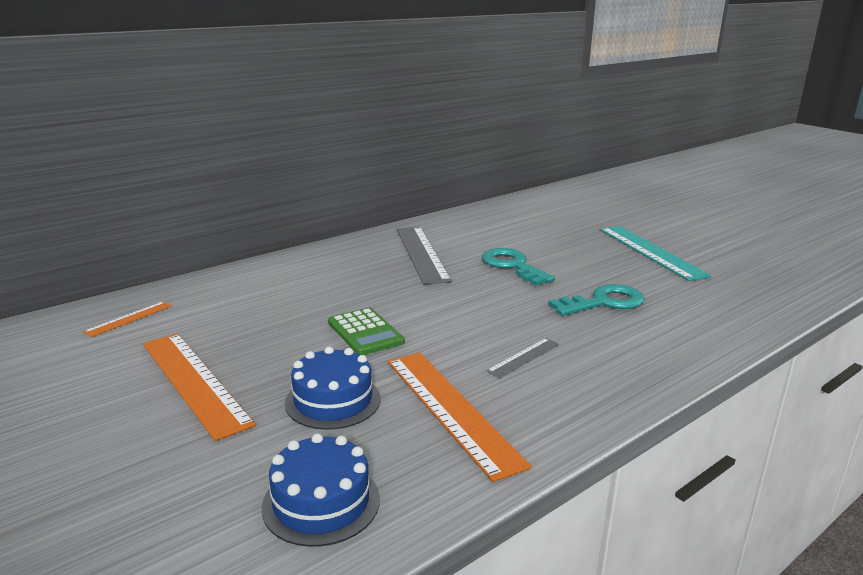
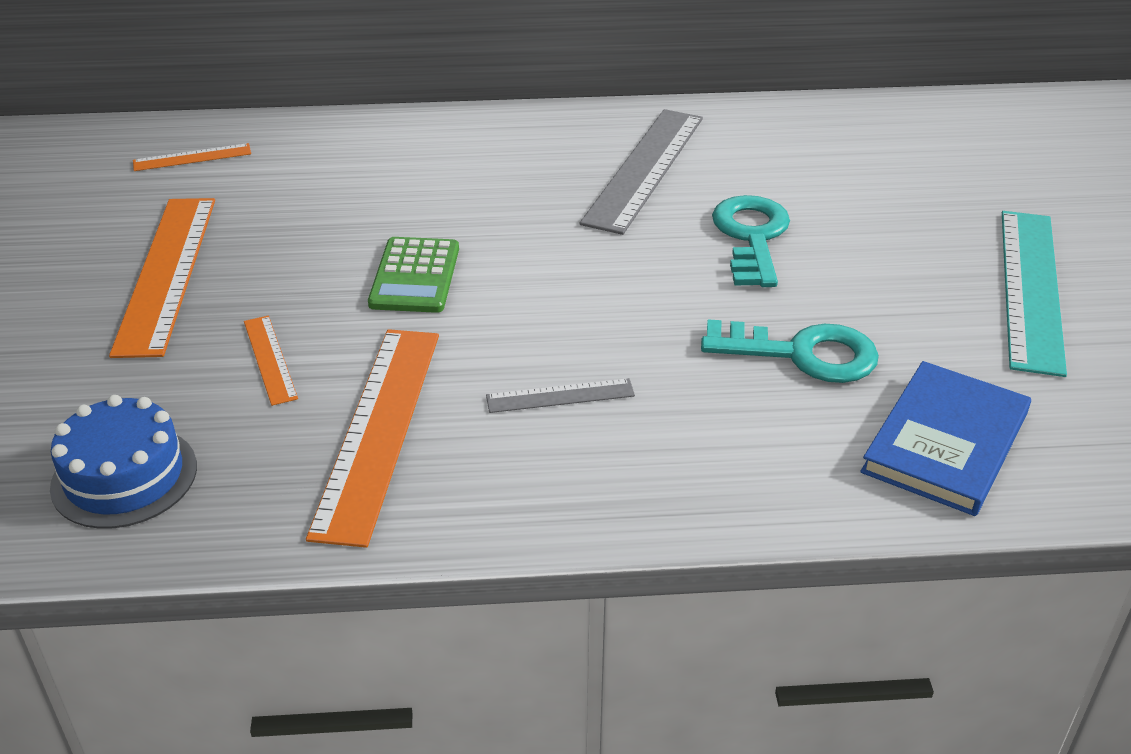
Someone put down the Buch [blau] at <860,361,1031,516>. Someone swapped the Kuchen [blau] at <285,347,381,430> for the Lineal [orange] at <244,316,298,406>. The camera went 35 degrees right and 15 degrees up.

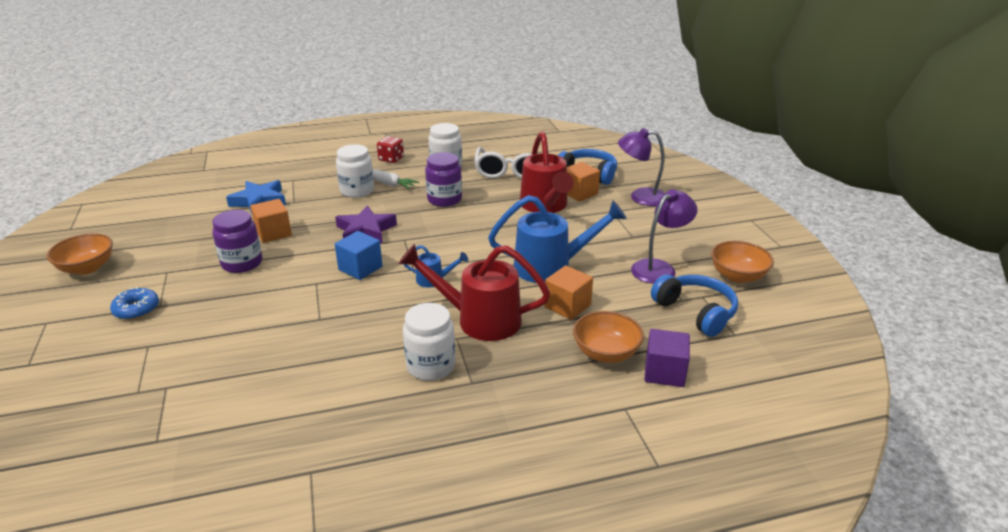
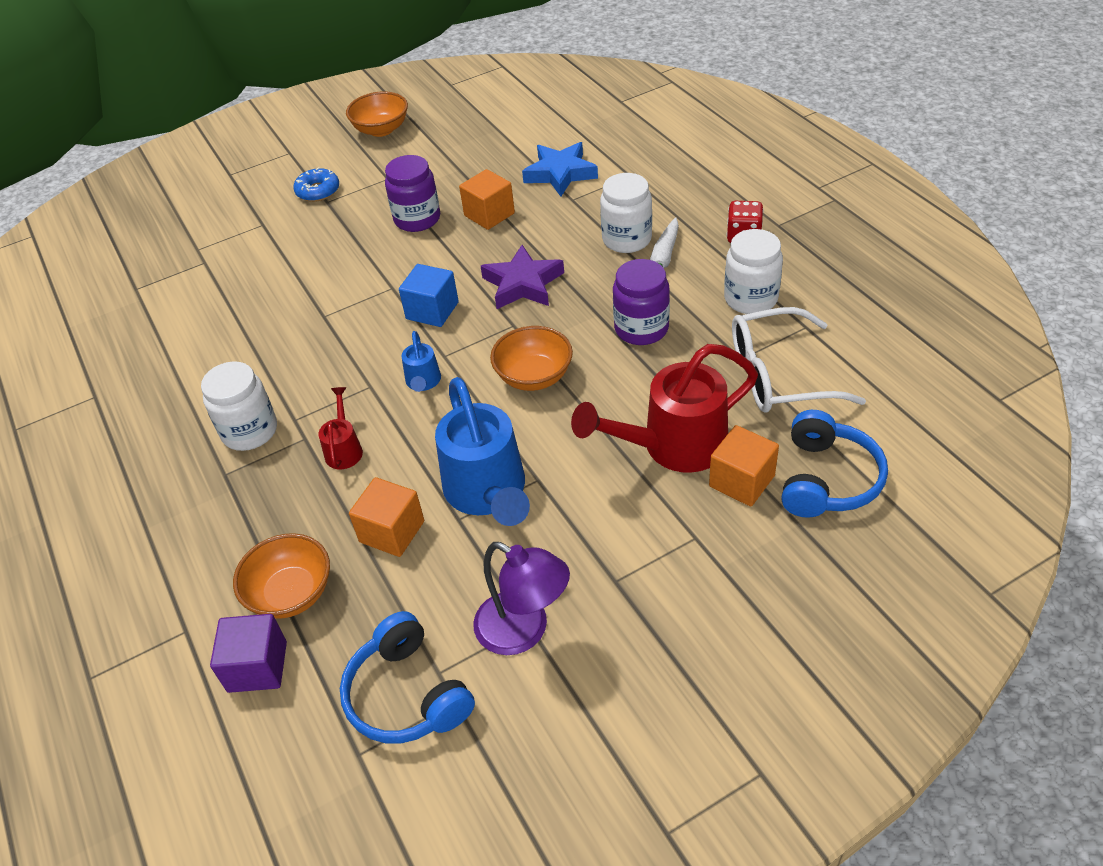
Someone took away the Lampe [lila] at <618,128,665,206>. Someone carried the Schüssel [orange] from <711,241,774,283> to <490,326,573,391>. Someone rotated the Kopfhörer [blau] at <651,274,738,337> by 105 degrees clockwise. Someone scaled the Gießkanne [rot] at <398,244,550,341> by 0.48. The camera went 80 degrees right and 15 degrees up.

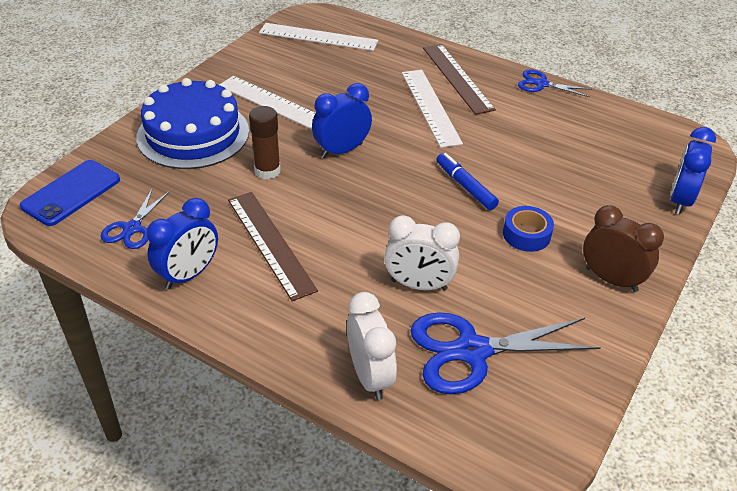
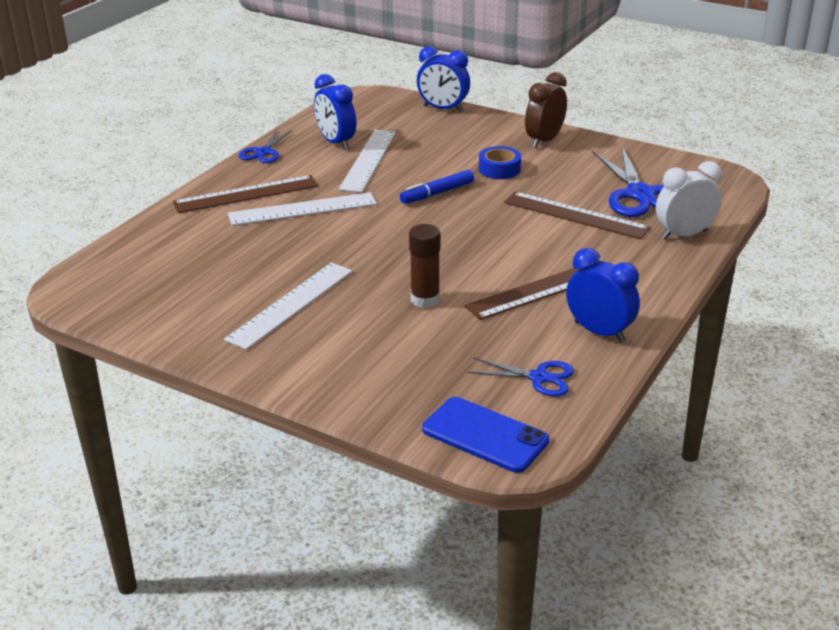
Someone took away the Kuchen [blau] at <136,78,249,169>. Someone carried the Lineal [weiß] from <259,23,379,51> to <339,130,396,193>. Someone carried the Wecker [blau] from <312,83,372,158> to <314,74,356,150>. Someone swapped the Wecker [weiß] at <384,215,460,291> for the Lineal [braun] at <504,191,651,239>. The camera went 90 degrees left and 10 degrees down.

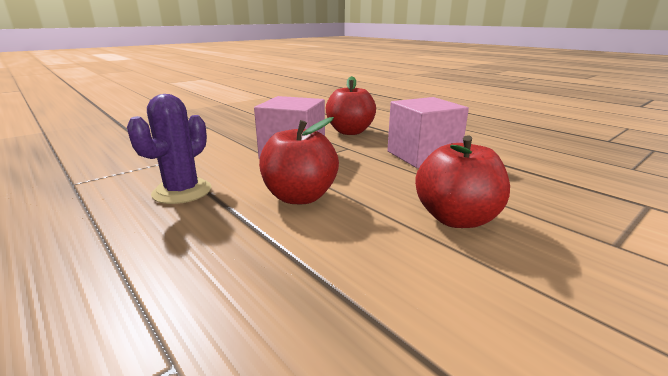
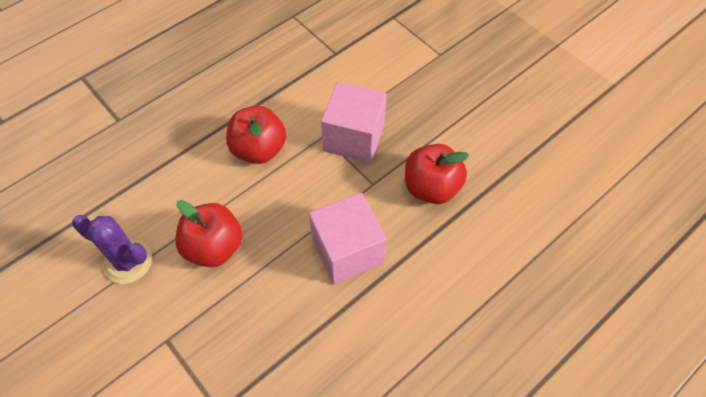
Someone carried the Kaktus [lila] from <127,94,212,204> to <72,215,152,284>. The camera went 90 degrees right and 35 degrees up.

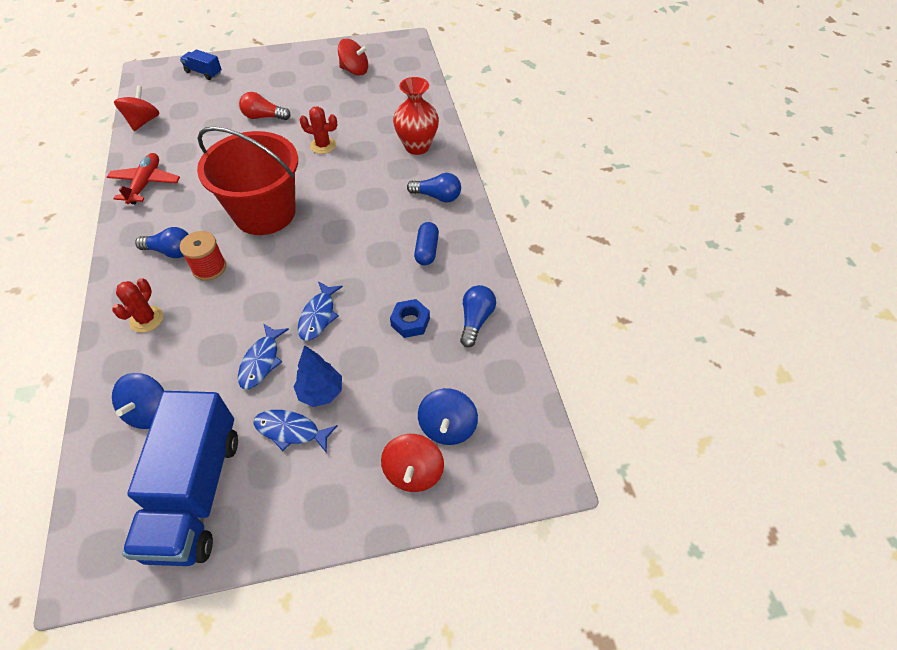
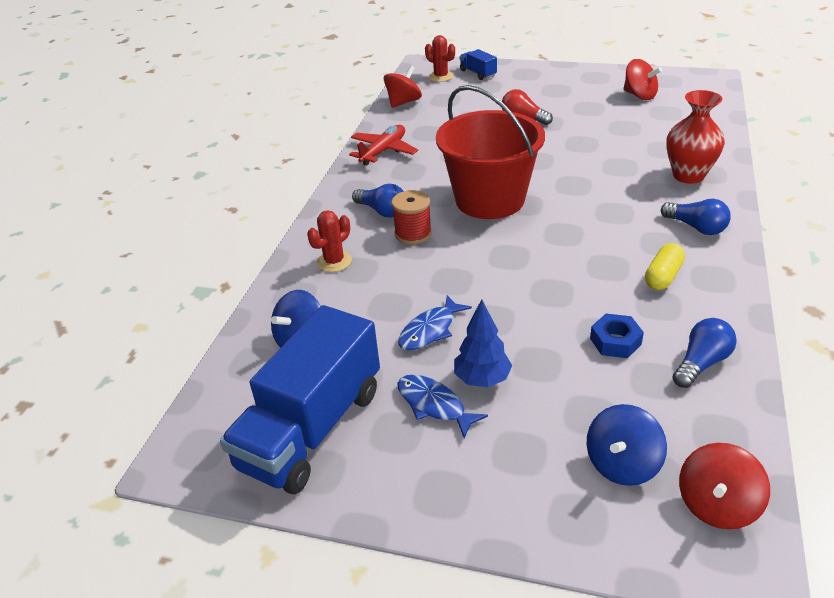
Someone took away the Fisch [blau] at <298,281,343,341>. Someone carried the Kaktus [rot] from <300,106,337,154> to <425,35,455,82>. Someone carried the Kreisel [rot] from <381,434,444,492> to <679,443,770,529>. Someone repainted the Kapsel [blau] at <414,222,439,265>, which became the Kapsel [gelb] at <645,243,685,290>. The camera went 30 degrees right and 15 degrees down.

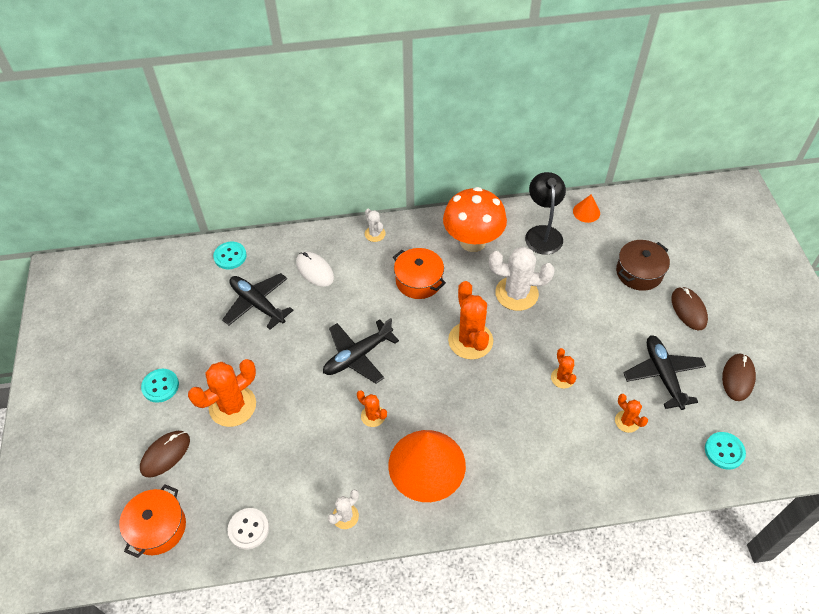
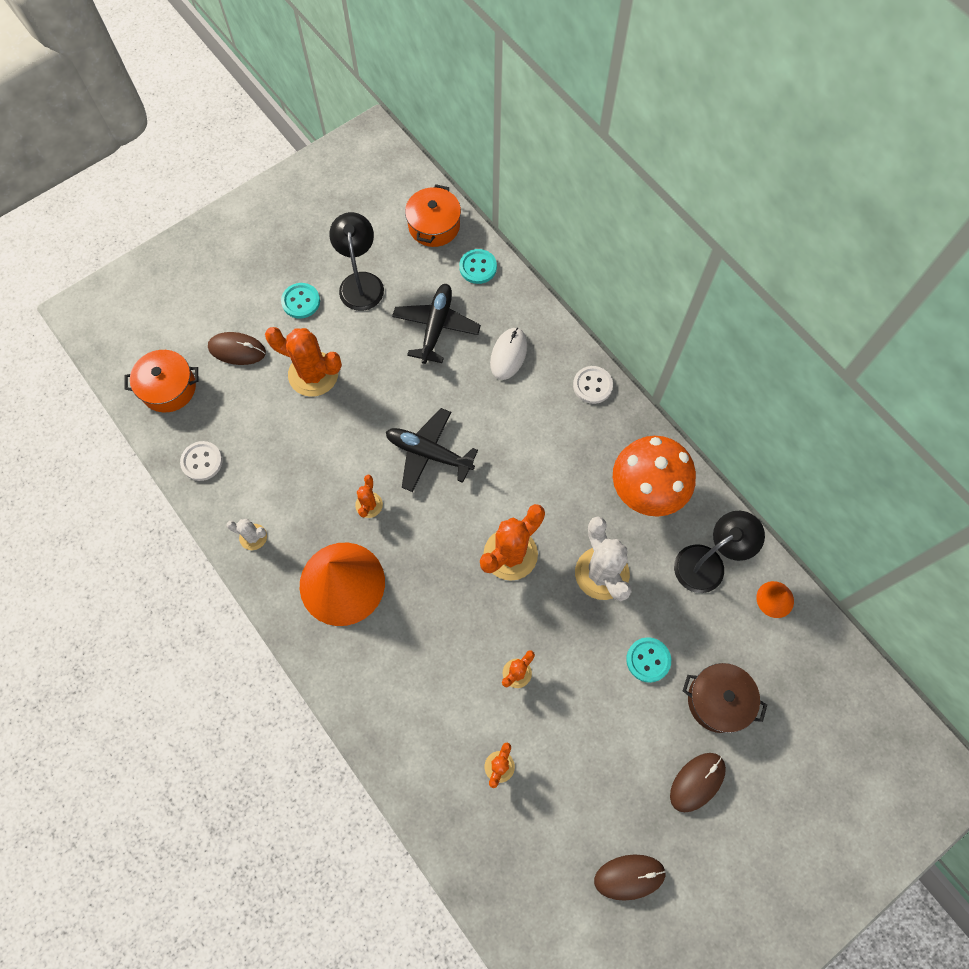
Someone took away the Flugzeug [schwarz] at <623,335,706,410>. Someone put down the Lampe [schwarz] at <329,212,384,311>. Someone carried the Kochtopf [orange] from <393,248,446,299> to <405,184,461,247>. Someone carried the Knopf [türkis] from <705,432,746,470> to <626,637,671,683>. Someone swapped the Kaktus [weiß] at <365,209,386,242> for the Knopf [weiß] at <573,366,613,404>. The camera went 60 degrees right and 15 degrees up.

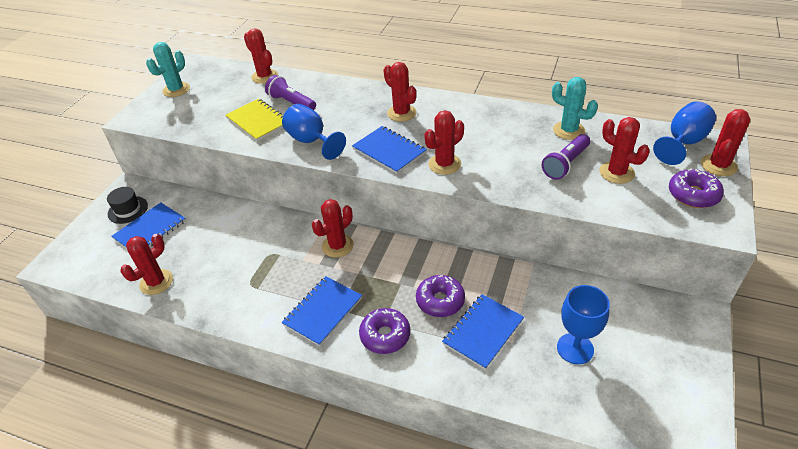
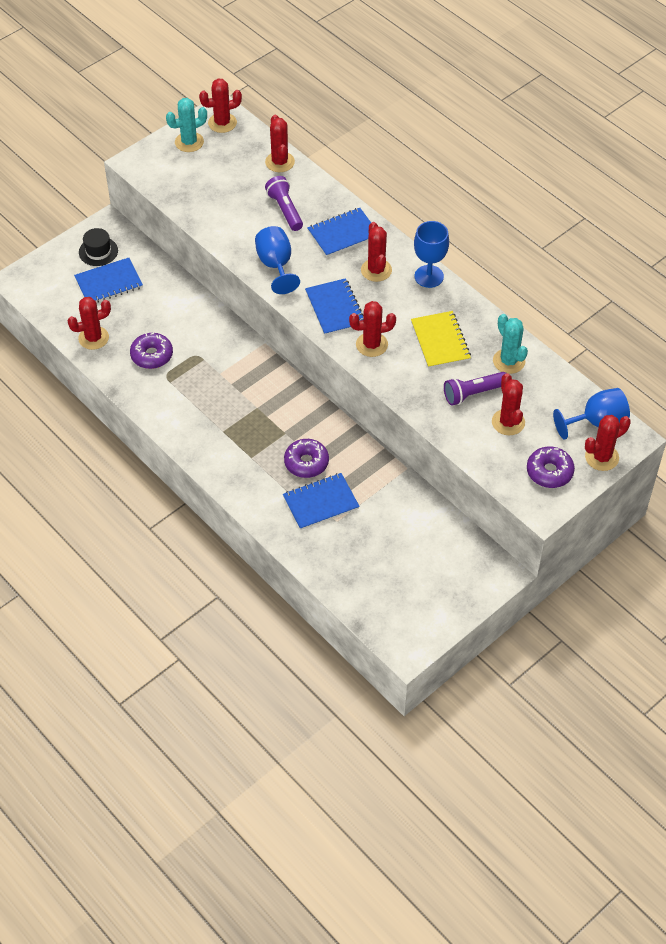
Someone carried the Notizbuch [gelb] from <225,99,283,141> to <411,311,471,368>. Someone carried the Notizbuch [blau] from <281,276,362,346> to <307,208,371,257>. Someone carried the Kaktus [rot] from <312,199,354,258> to <199,79,242,133>. Someone carried the Donut [lila] from <359,308,411,354> to <130,333,173,369>. Someone carried the Kelch [blau] from <557,285,610,364> to <414,221,449,288>. The camera went 25 degrees right and 10 degrees up.

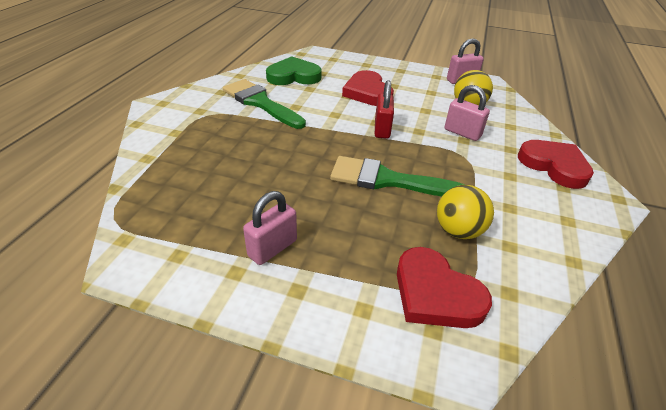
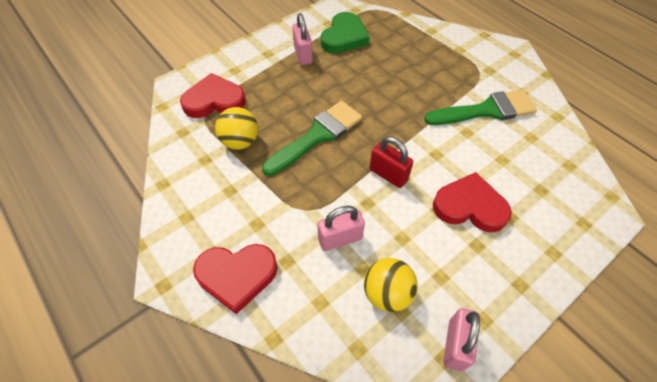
Someone carried the Herz [grün] from <266,56,322,85> to <321,12,370,54>. The camera went 125 degrees right and 15 degrees up.

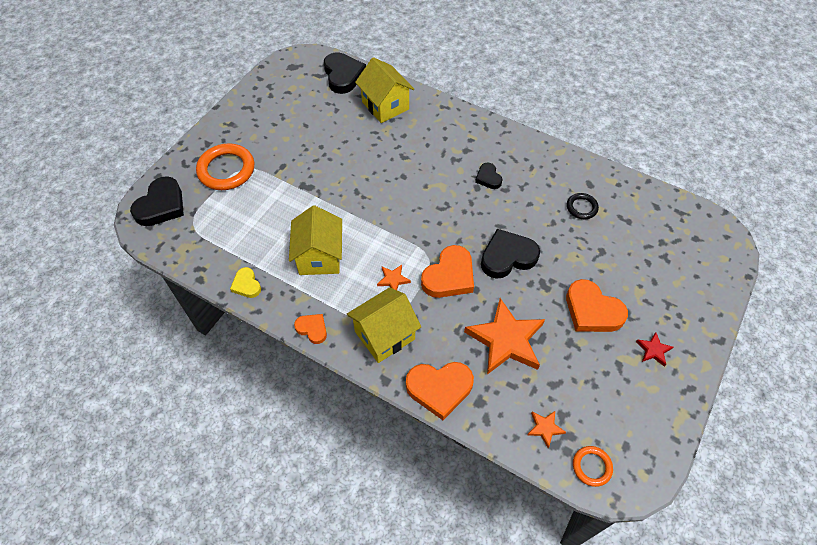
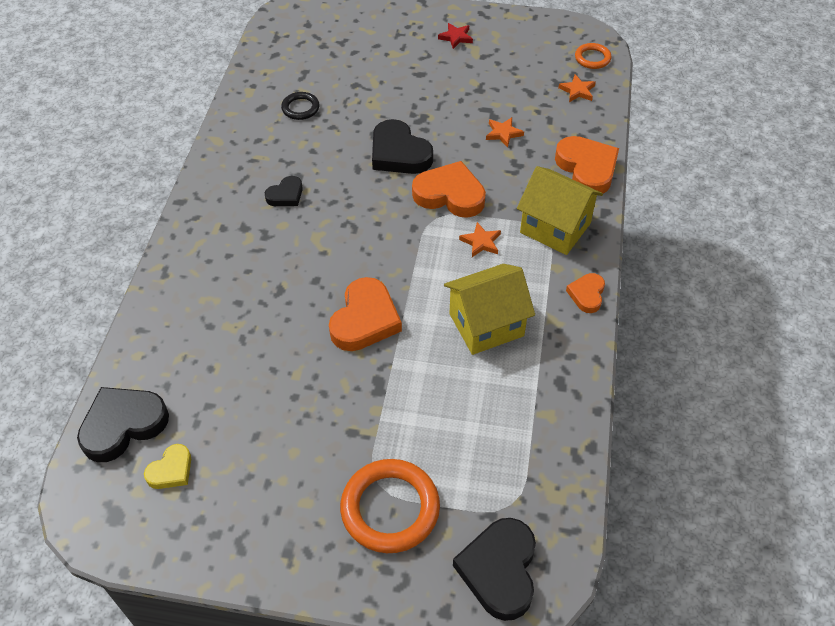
Someone took away the Haus [gelb] at <355,57,414,123>. Someone carried the Herz [gelb] from <230,267,261,298> to <144,444,191,489>. Someone carried the Herz [orange] from <566,279,628,332> to <329,277,402,351>. Someone rotated the Herz [schwarz] at <130,176,184,226> by 90 degrees counterclockwise. Someone scaled the Stern [orange] at <464,298,545,375> by 0.44. The camera went 110 degrees left and 5 degrees down.

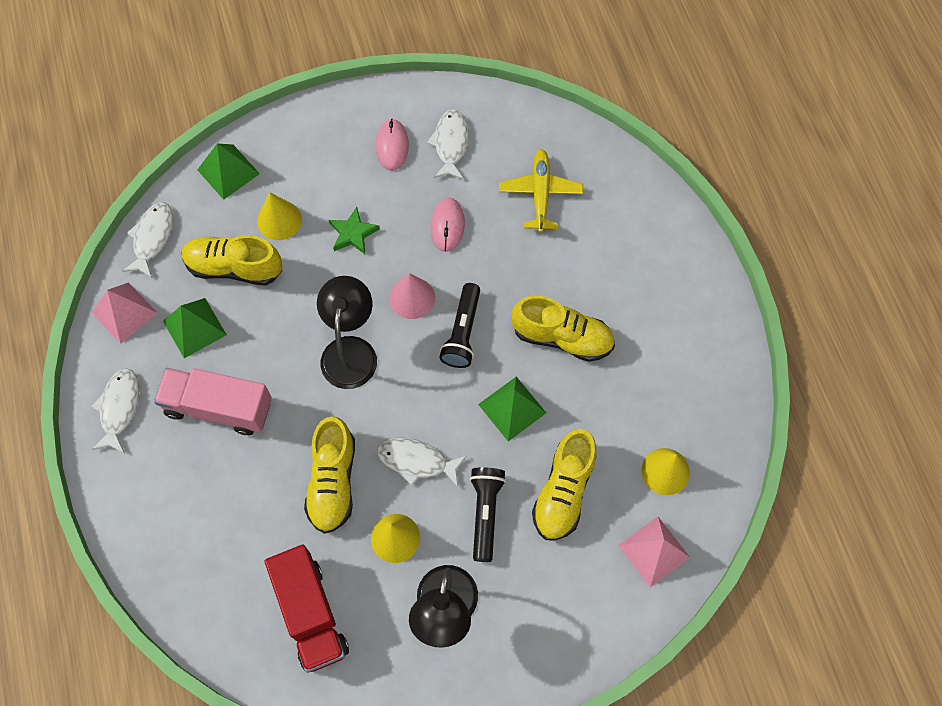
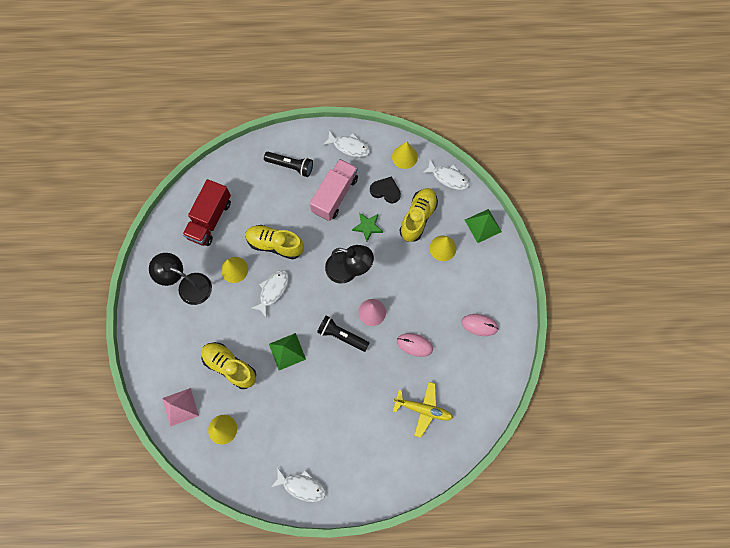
Someone took away the Schuh [gelb] at <511,295,615,362>. Someone carried the Stern [grün] from <329,207,380,254> to <352,213,383,242>. Someone carried the Fisch [weiß] from <427,109,469,180> to <271,468,326,502>. Someone carried the Taschenlampe [schwarz] from <470,467,506,562> to <264,152,313,177>. Someone swapped the Pyramide [rosa] at <91,282,158,344> for the Kegel [gelb] at <392,142,418,169>. Someone swapped the Pyramide [grün] at <163,298,227,358> for the Herz [schwarz] at <370,176,401,204>. Someone rotated the Lastwagen [rot] at <264,545,349,673> by 60 degrees counterclockwise. The camera went 105 degrees right and 5 degrees up.

